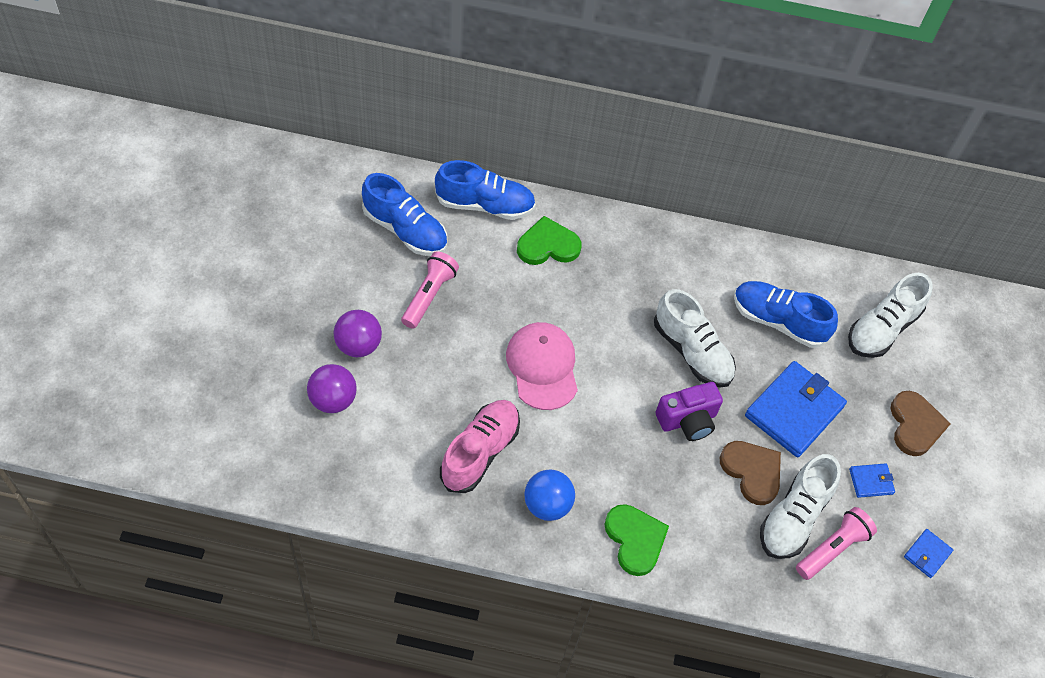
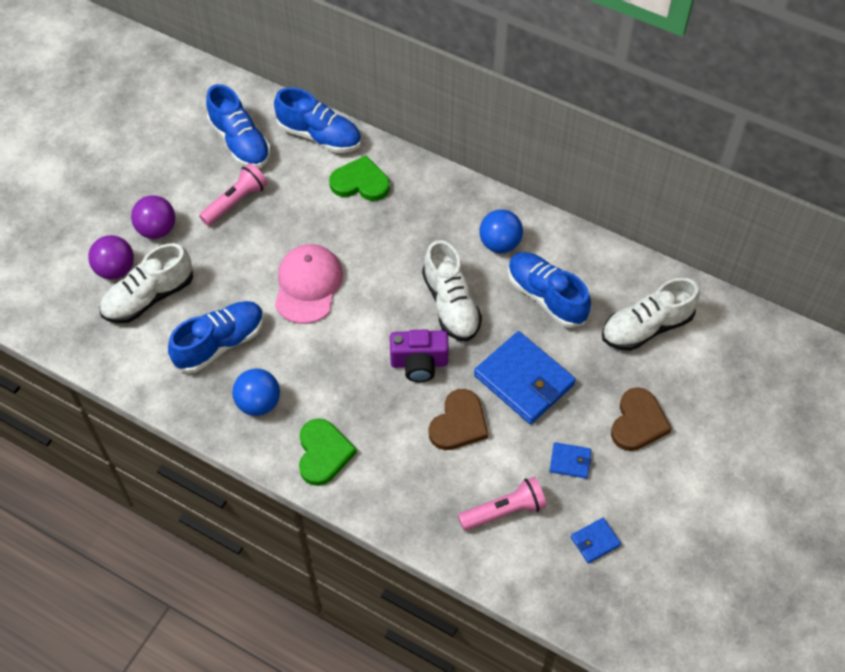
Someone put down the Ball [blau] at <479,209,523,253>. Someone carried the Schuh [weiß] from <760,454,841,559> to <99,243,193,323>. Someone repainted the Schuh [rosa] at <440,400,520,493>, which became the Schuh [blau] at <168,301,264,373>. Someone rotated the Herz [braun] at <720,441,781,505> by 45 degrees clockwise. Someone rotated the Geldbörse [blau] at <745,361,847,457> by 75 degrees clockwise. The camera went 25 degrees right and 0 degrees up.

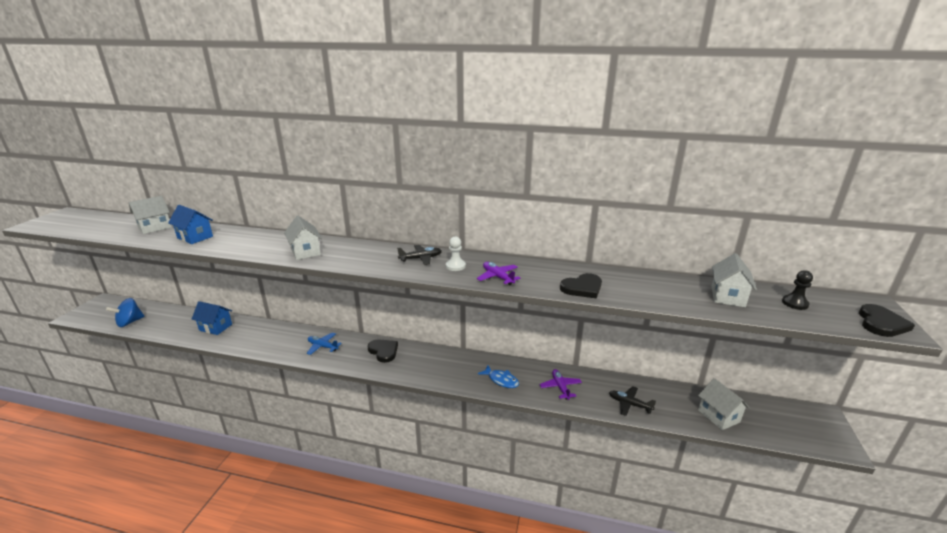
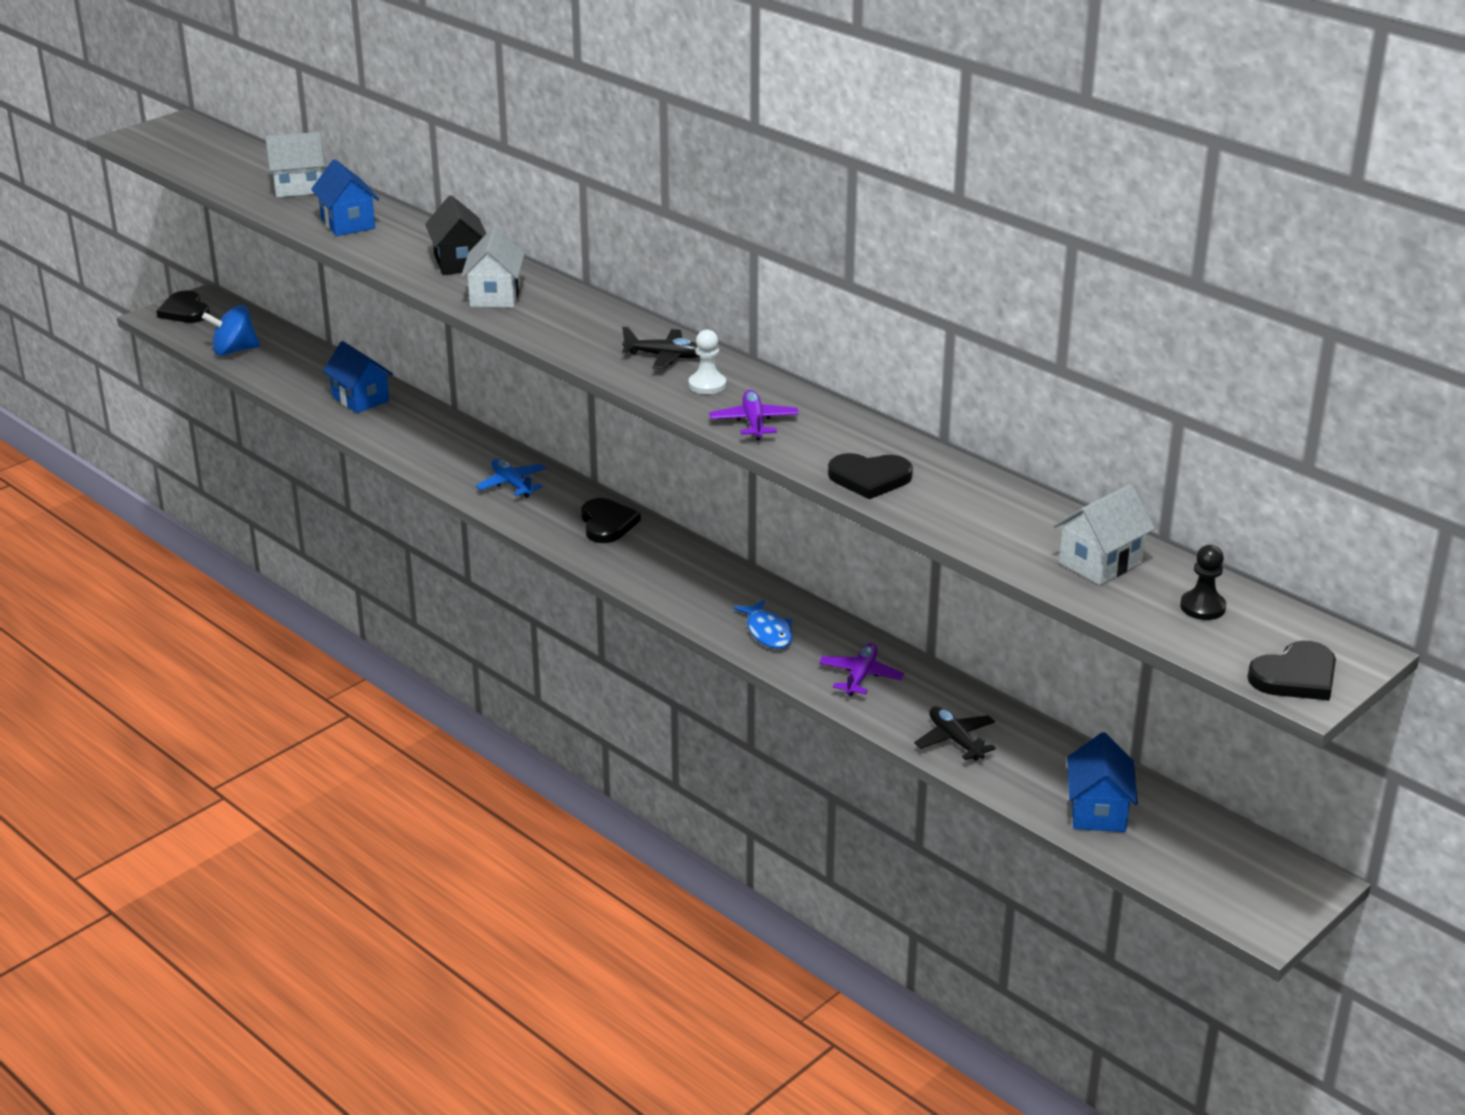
Someone put down the Herz [schwarz] at <156,291,210,323>. Someone put down the Haus [schwarz] at <425,195,486,275>. Someone repainted the Haus [weiß] at <698,378,750,430>, which became the Haus [blau] at <1067,732,1138,832>. The camera went 30 degrees right and 5 degrees up.

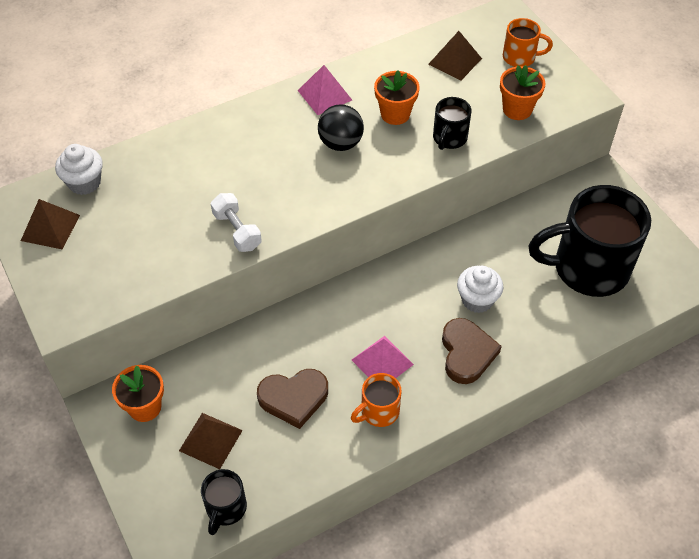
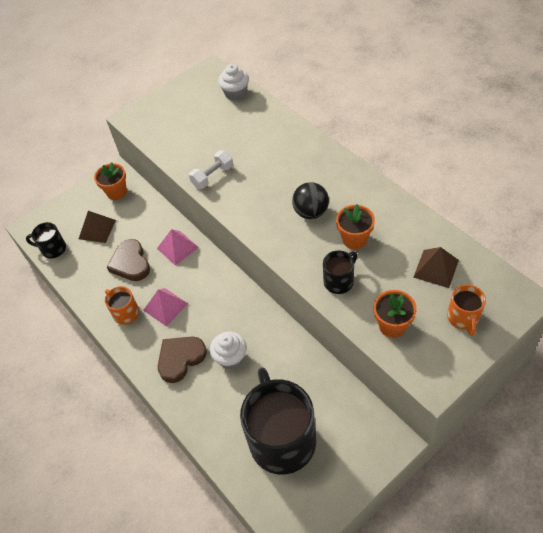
Someone took away the Pyramide [braun] at <21,199,80,250>. Someone carried the Pyramide [rosa] from <298,65,352,115> to <157,229,199,266>. Someone rotated the Tasse [schwarz] at <433,97,471,150> by 120 degrees clockwise. Someone rotated the Herz [braun] at <442,318,502,384> by 150 degrees clockwise. The camera went 85 degrees right and 0 degrees up.

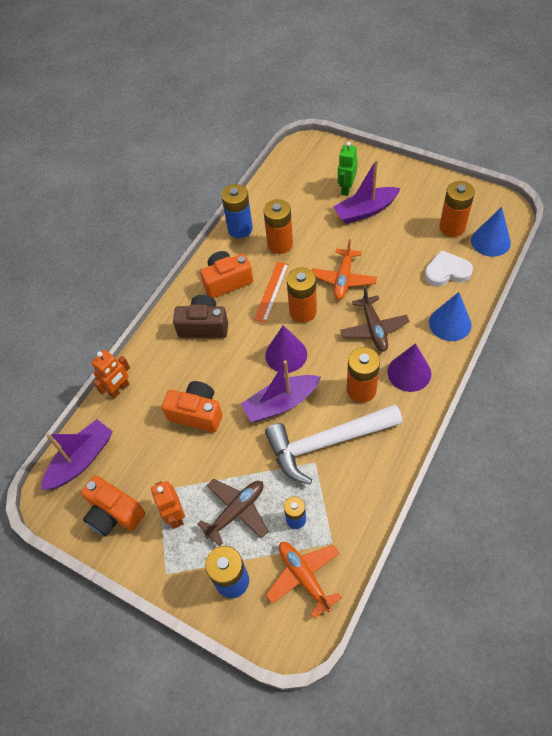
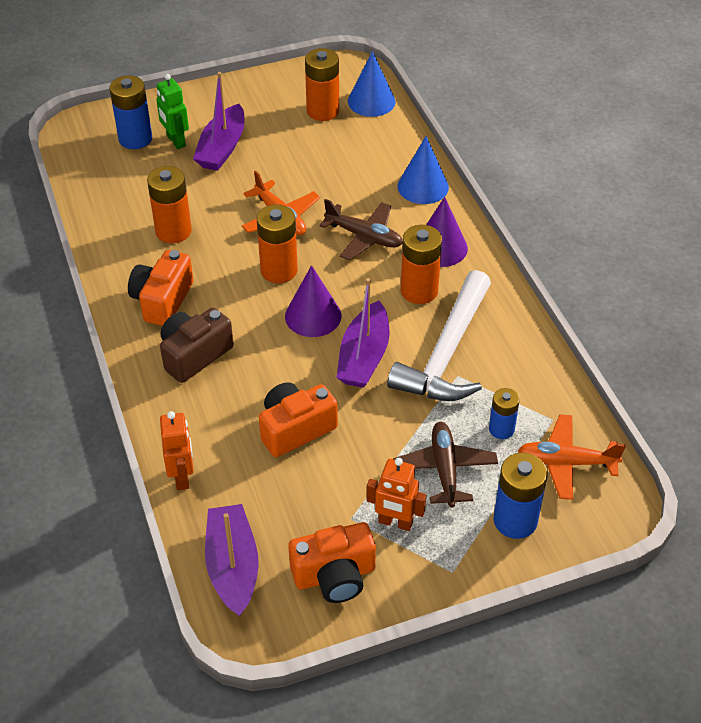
Someone took away the Lineal [orange] at <254,262,289,323>. Someone took away the Herz [weiß] at <424,250,473,286>. Someone carried the Batterie [blau] from <221,184,253,238> to <109,76,152,149>. The camera went 55 degrees left and 10 degrees down.

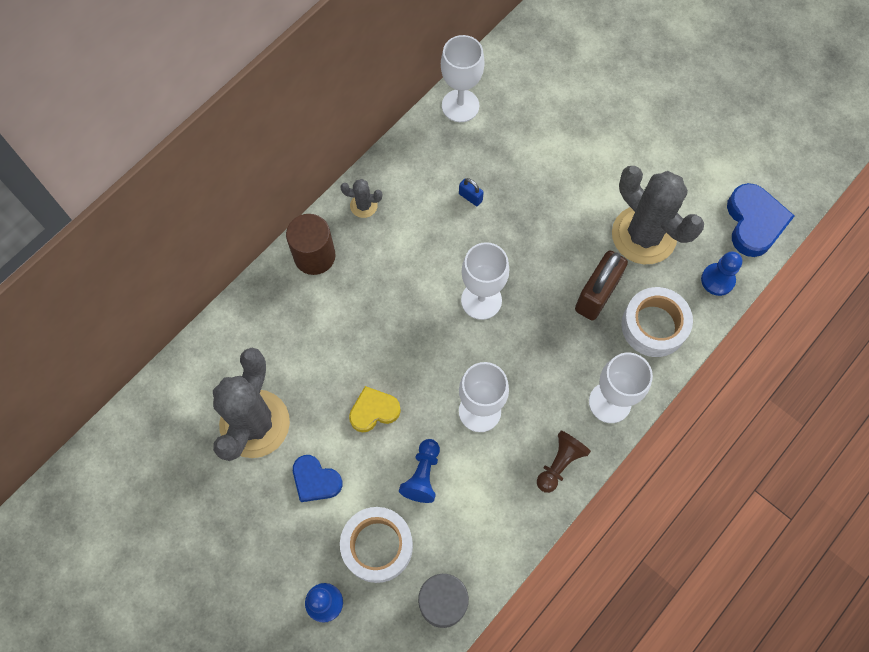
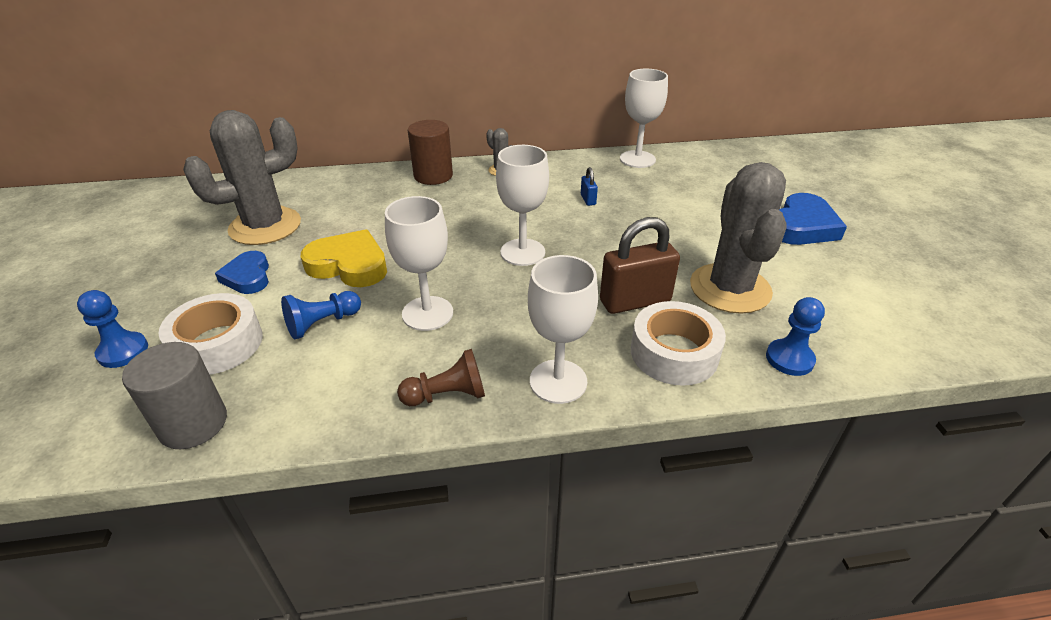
Someone carried the Herz [blau] from <727,183,794,257> to <780,193,847,245>. Someone scaled the Herz [gelb] at <349,386,401,432> by 1.53. The camera went 40 degrees right and 30 degrees down.

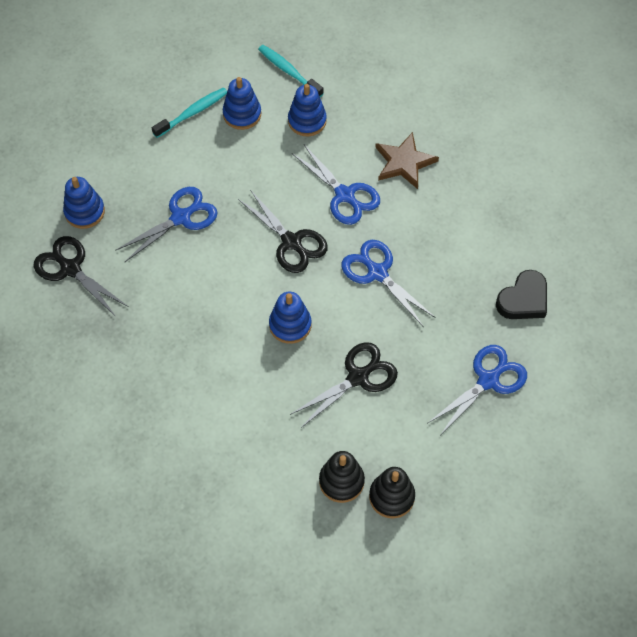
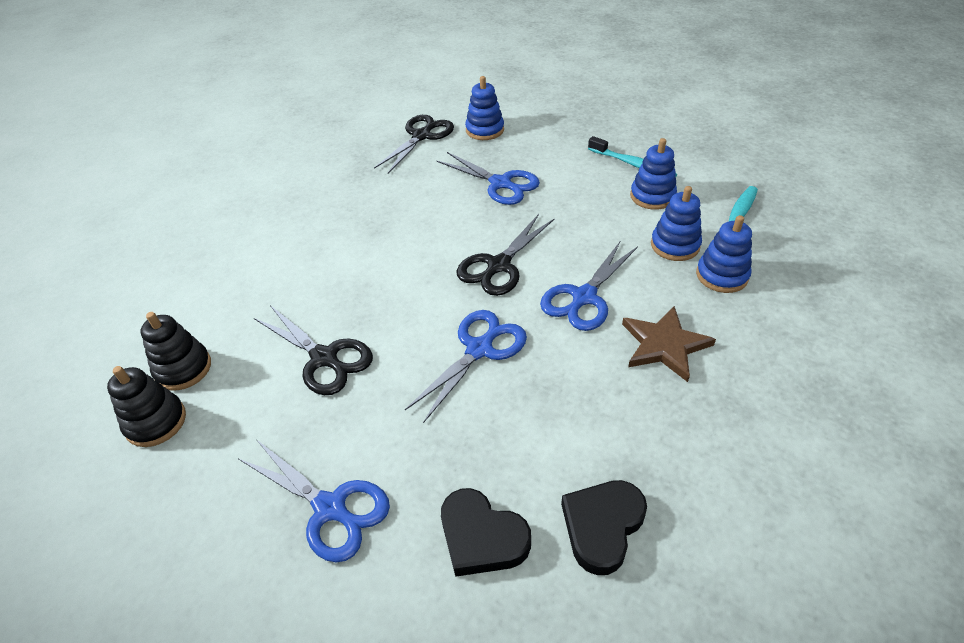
Someone put down the Herz [schwarz] at <561,480,647,575>. Someone carried the Stapelspielzeug [blau] from <269,291,312,344> to <696,215,752,293>. The camera went 80 degrees right and 15 degrees down.

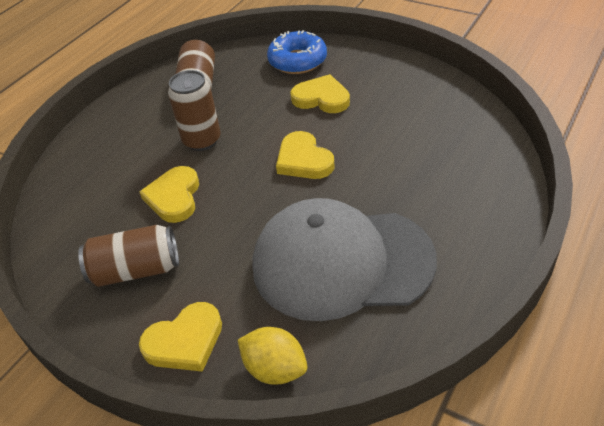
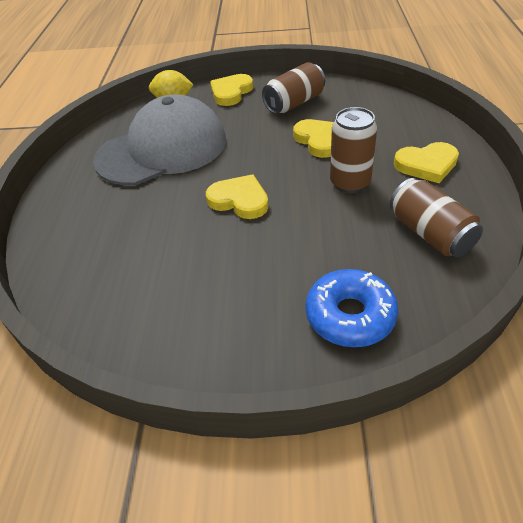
Someone carried the Herz [gelb] from <290,74,350,113> to <394,142,459,183>. The camera went 150 degrees right and 0 degrees up.

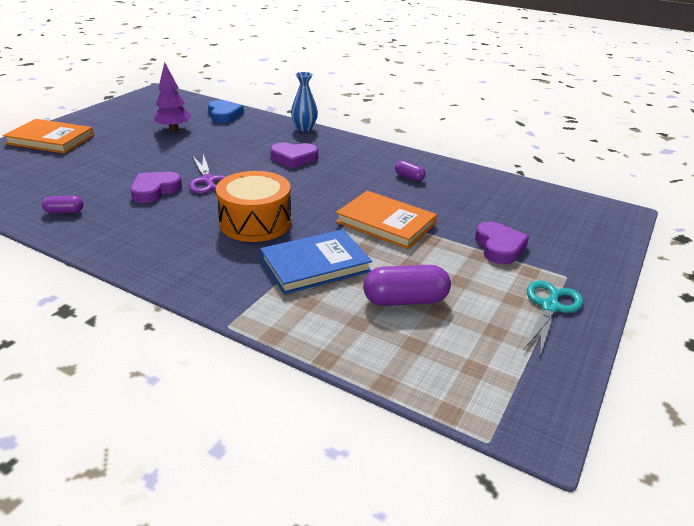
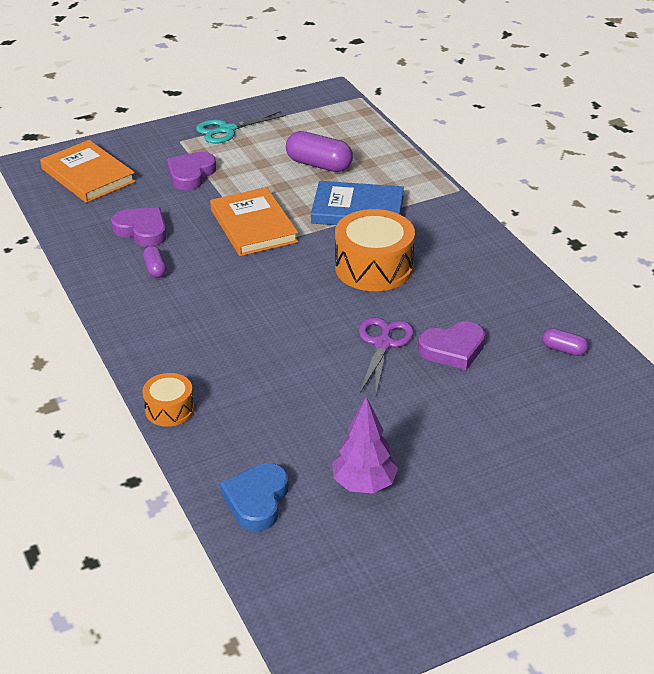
Someone carried the Buch [orange] from <3,119,94,154> to <40,140,136,203>. Someone carried the Herz [lila] from <270,142,318,168> to <111,207,167,247>. Someone swapped the Vase [blau] at <291,72,318,132> for the Trommel [orange] at <143,373,194,427>. The camera went 145 degrees left and 5 degrees up.

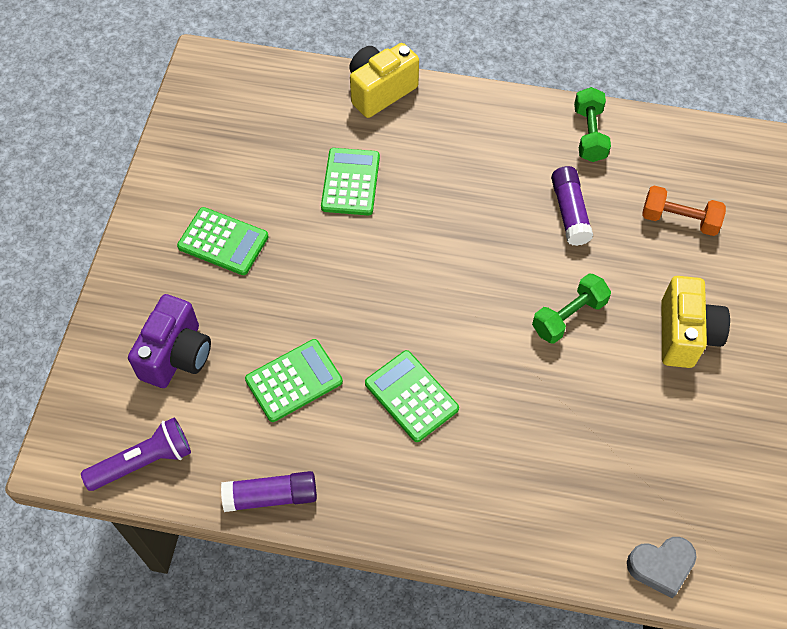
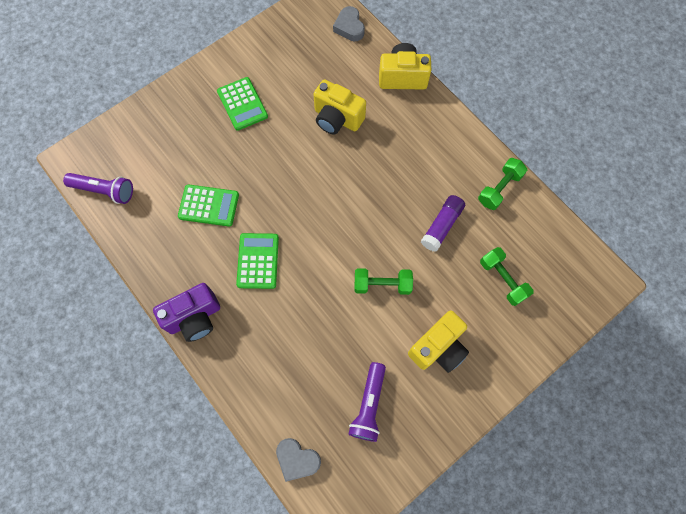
Someone took away the Klebestift [lila] at <221,471,317,512>. Someone put down the Herz [grau] at <333,6,365,41>. Someone put down the Taschenlampe [lila] at <348,362,386,442>. Someone carried the Kamera [lila] from <128,294,211,388> to <153,283,220,342>. Someone swapped the Taschenrechner [grün] at <321,148,380,215> for the Kamera [gelb] at <313,79,366,135>. Someone repainted the Hantel [orange] at <642,186,726,236>, which became the Hantel [grün] at <480,247,534,306>. The camera went 40 degrees right and 10 degrees up.

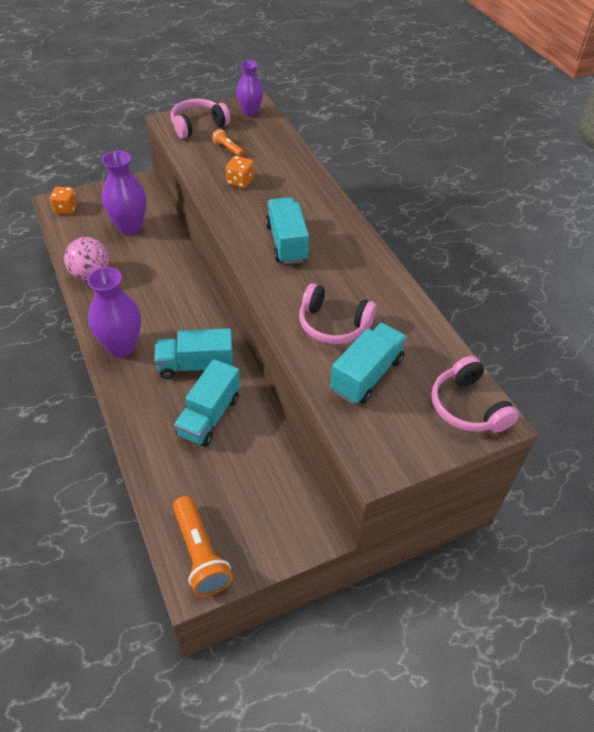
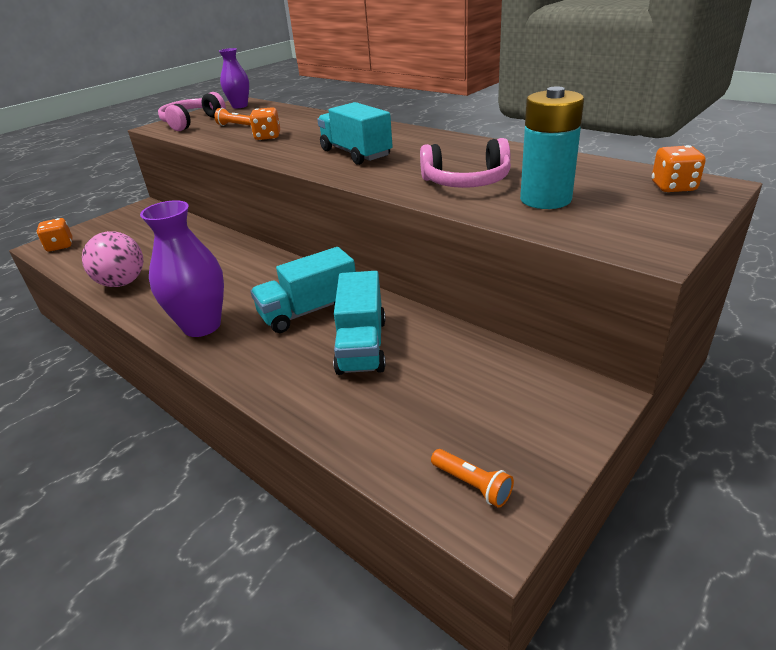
Someone took away the Vase [lila] at <102,151,146,235>. Someone swapped the Lastwagen [türkis] at <330,323,407,404> for the Batterie [türkis] at <520,86,584,209>. Someone swapped the Kopfhörer [rosa] at <431,356,519,433> for the Spielwürfel [orange] at <652,145,706,192>. Someone scaled the Taschenlampe [orange] at <173,496,233,597> by 0.52. The camera went 20 degrees left and 15 degrees down.

